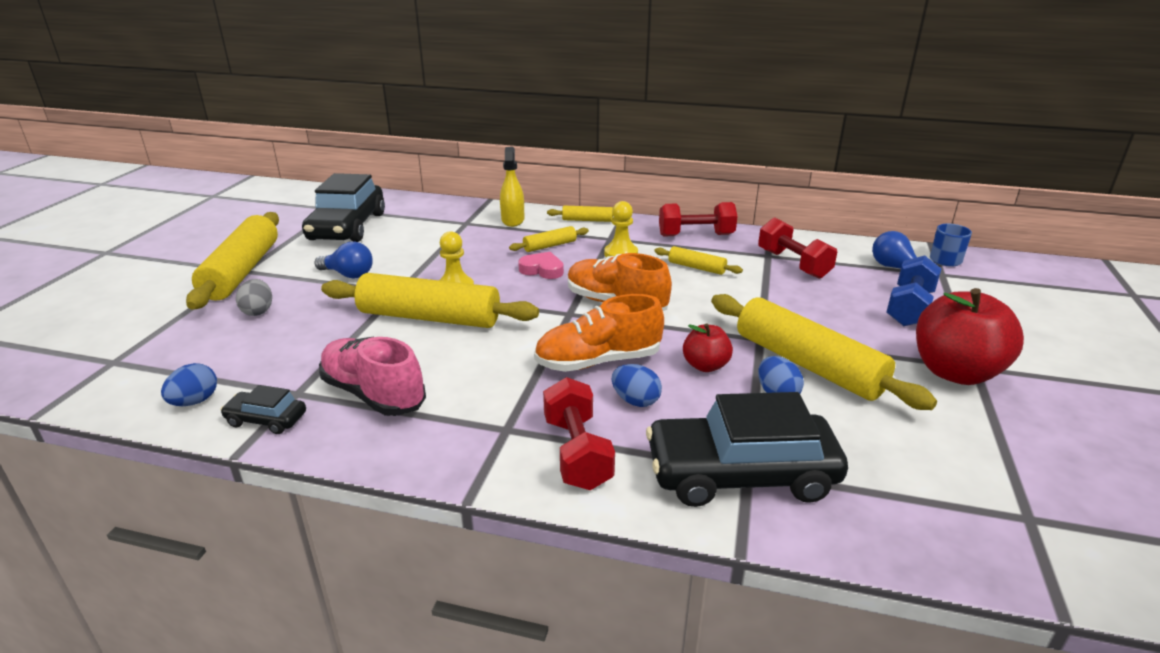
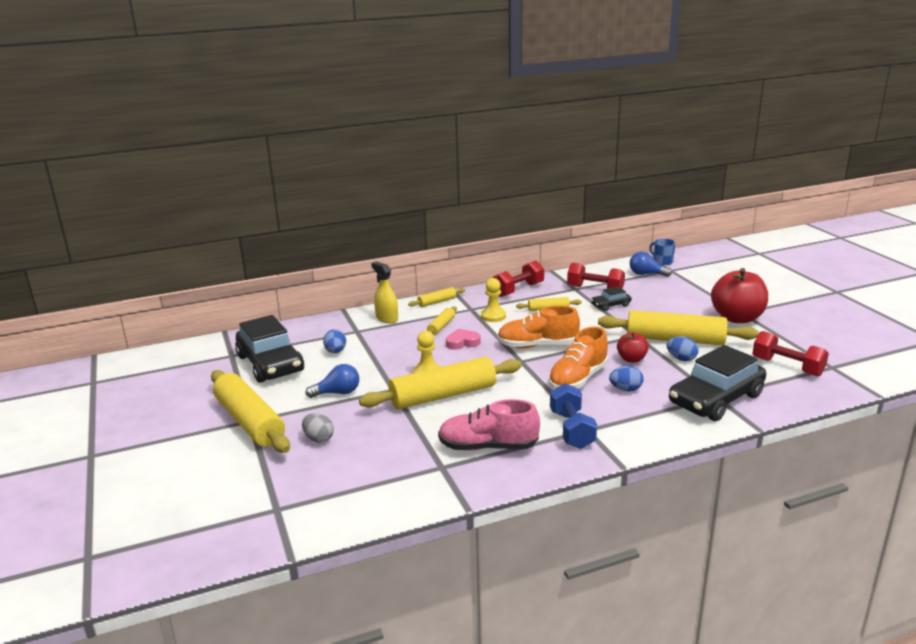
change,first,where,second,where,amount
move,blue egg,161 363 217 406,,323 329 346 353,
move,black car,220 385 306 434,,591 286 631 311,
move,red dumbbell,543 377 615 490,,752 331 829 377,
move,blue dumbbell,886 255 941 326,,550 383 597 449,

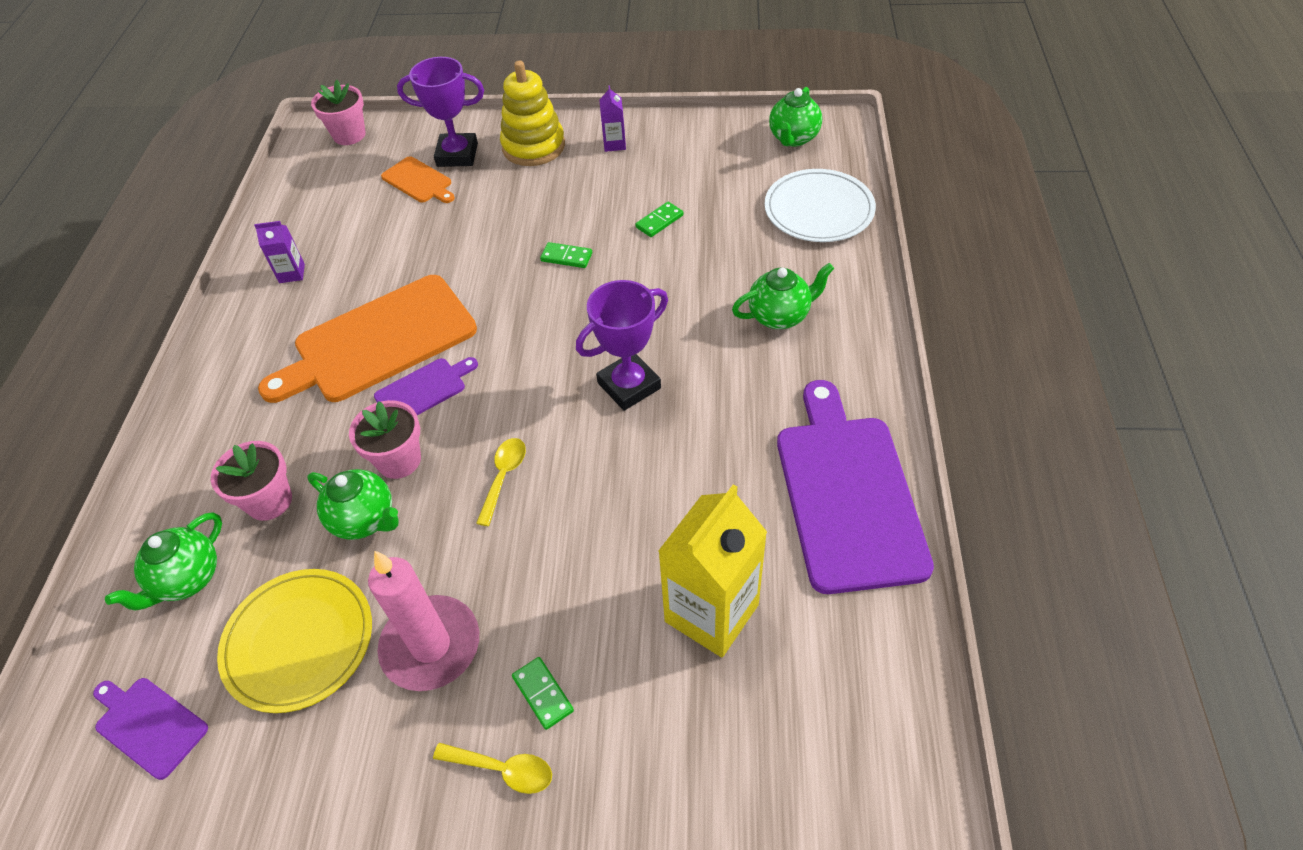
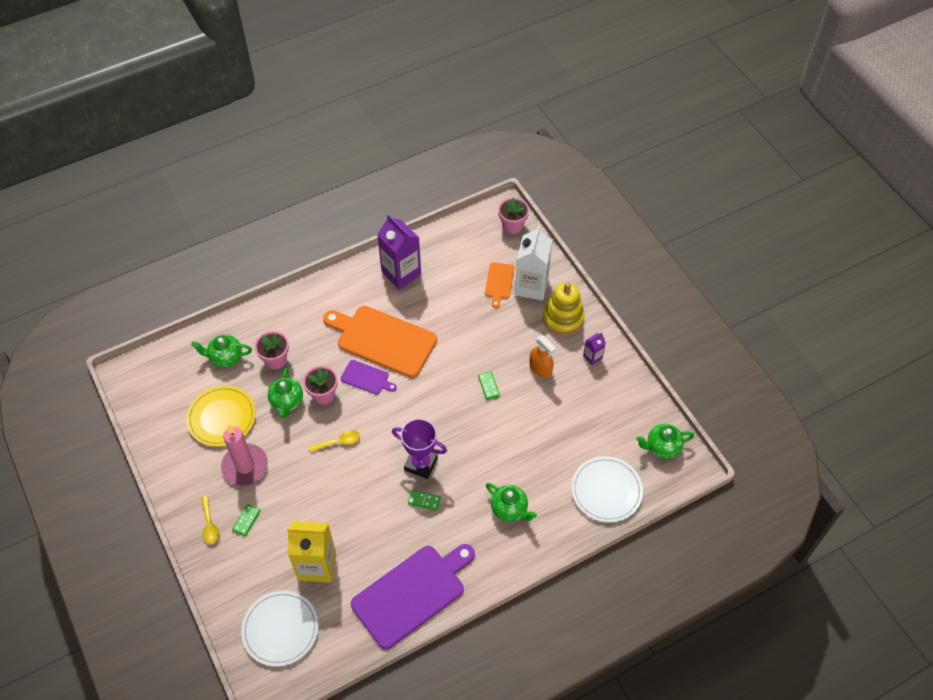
change,first,where,second,where,amount
delete,purple cutting board,93 678 208 780,,,
resize,purple carton,254 221 305 283,,377 214 421 289,x2.14
replace,purple trophy,397 57 484 167,white carton,515 226 552 301,
move,green domino,635 202 684 237,,408 490 441 511,
insert,,,white plate,241 591 319 666,
insert,,,orange spray bottle,530 335 556 378,

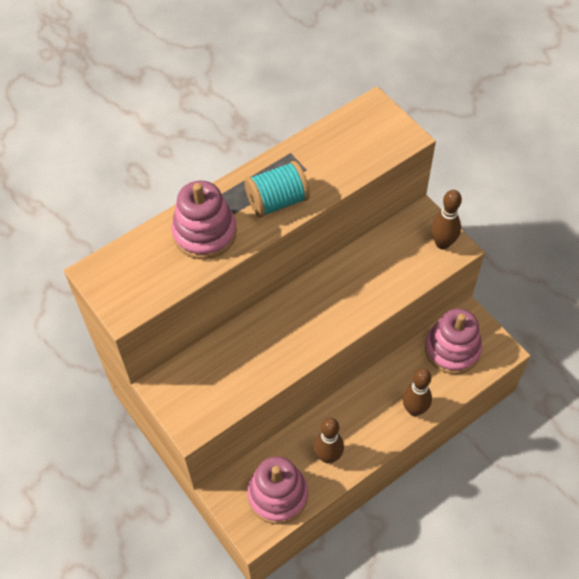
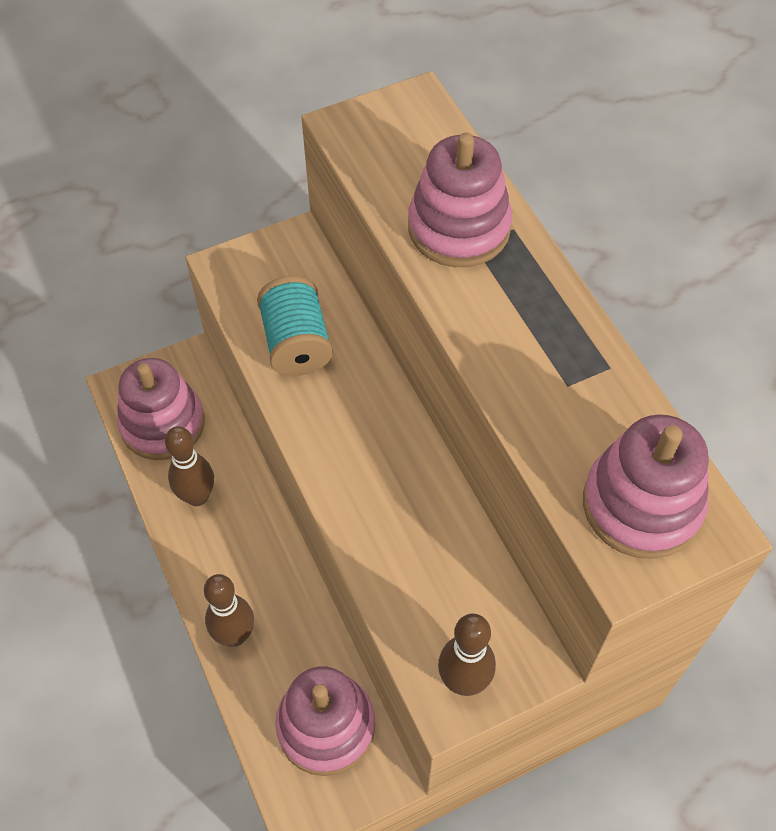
change,first,where,second,where,amount
move,turquoise spool,245 161 310 218,,257 276 333 376,
insert,,,pink stacking toy,583 414 709 559,

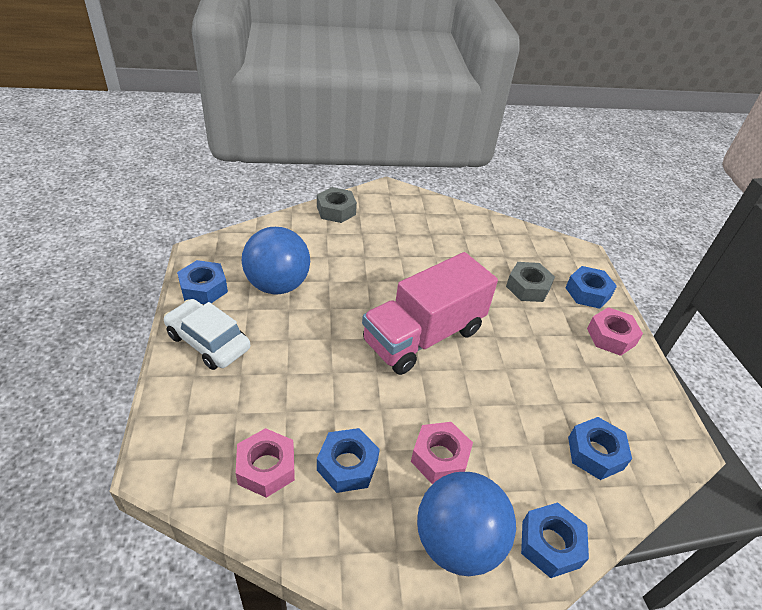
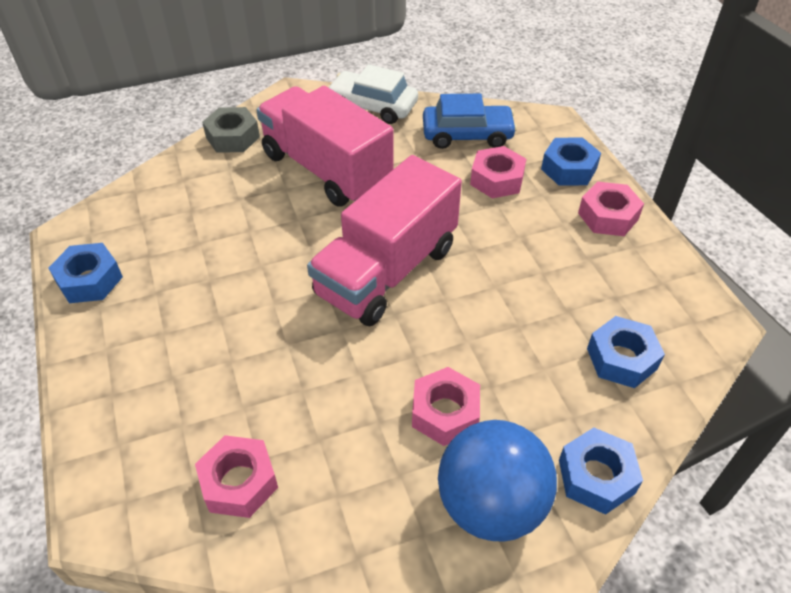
change,first,where,second,where,amount
move,white car,164 299 250 370,,327 64 418 124,
delete,blue ball,242 227 310 294,,,
delete,blue nut,317 428 380 493,,,
recolor,grey nut,506 262 555 302,pink nut,470 146 526 198,
insert,,,pink truck,256 86 394 207,
insert,,,blue car,423 94 517 149,

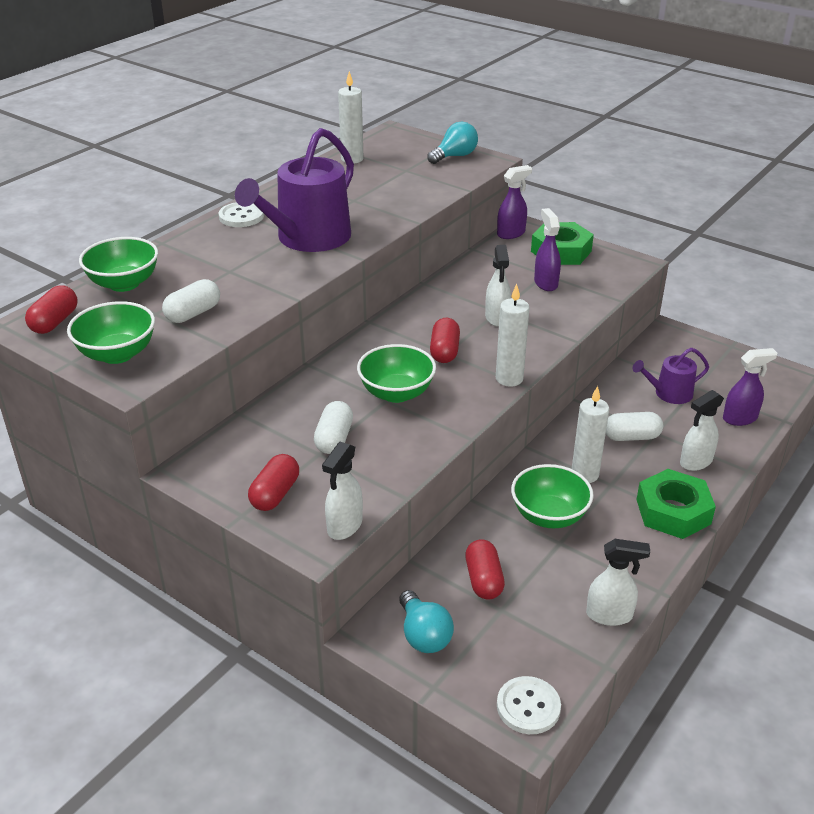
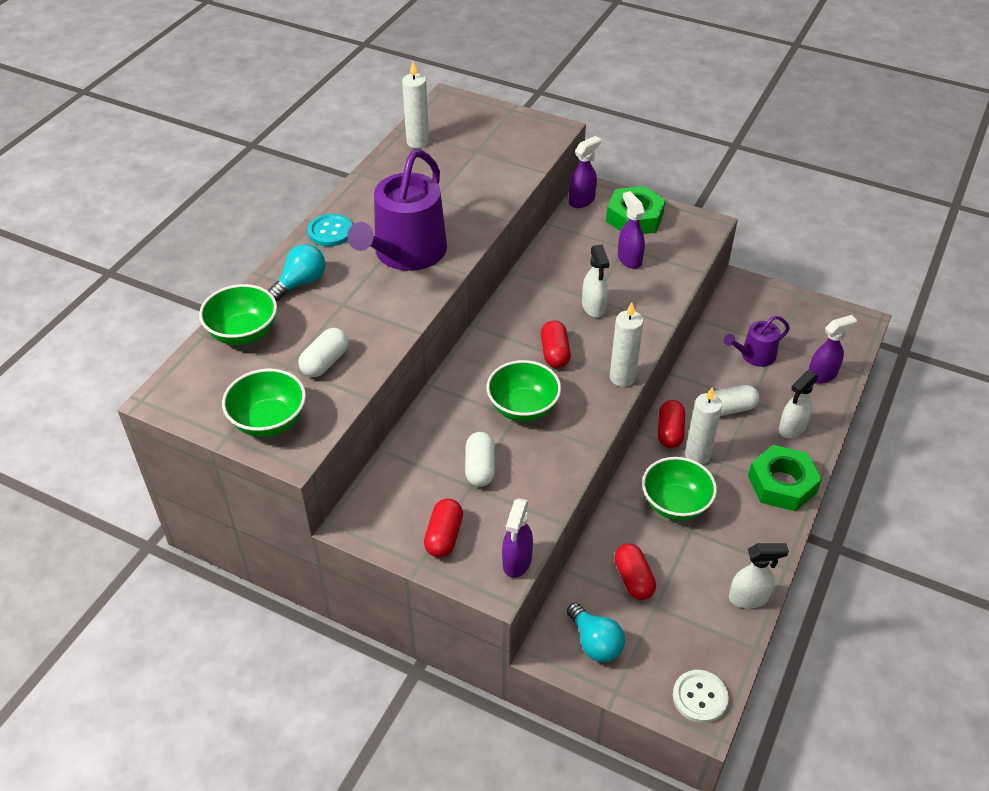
change,first,where,second,where,amount
move,red capsule,25 286 78 334,,658 400 685 448,
recolor,white button,218 202 264 227,turquoise button,308 214 353 247,
recolor,white spray bottle,322 442 363 540,purple spray bottle,502 498 533 578,
move,turquoise light bulb,427 122 478 164,,268 244 326 301,

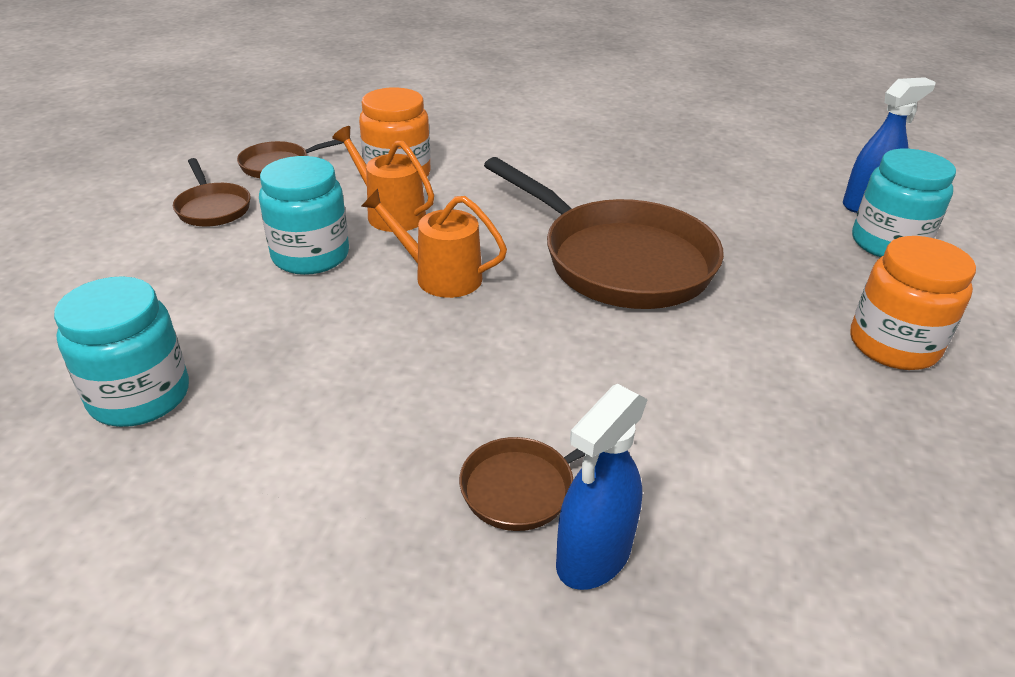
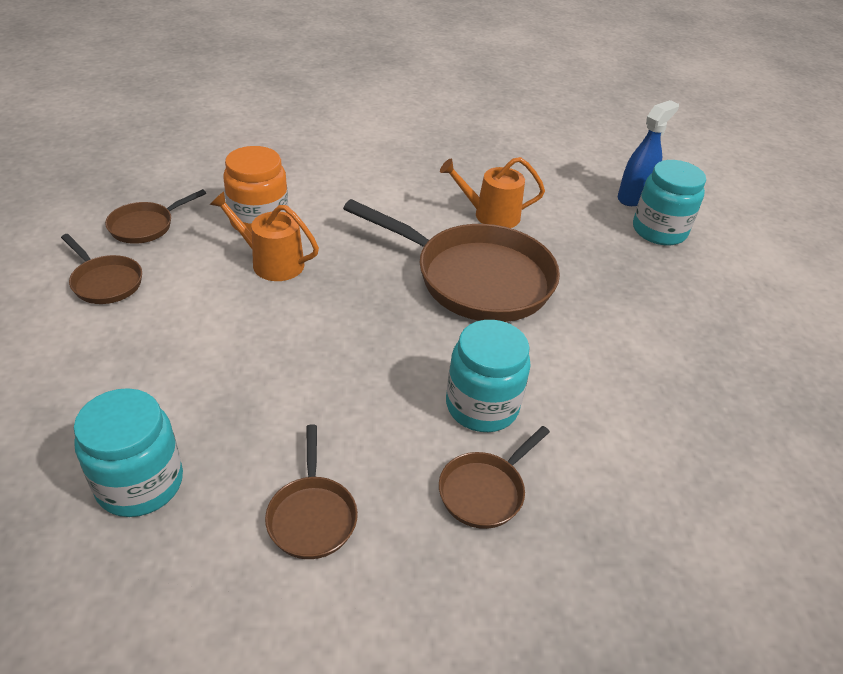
change,first,where,second,where,amount
move,turquoise jar,259 156 349 275,,446 320 531 432,
move,orange watering can,361 189 507 298,,440 157 545 228,
delete,blue spray bottle,556 384 648 590,,,
delete,orange jar,850 236 976 370,,,
insert,,,brown pan,265 424 358 559,

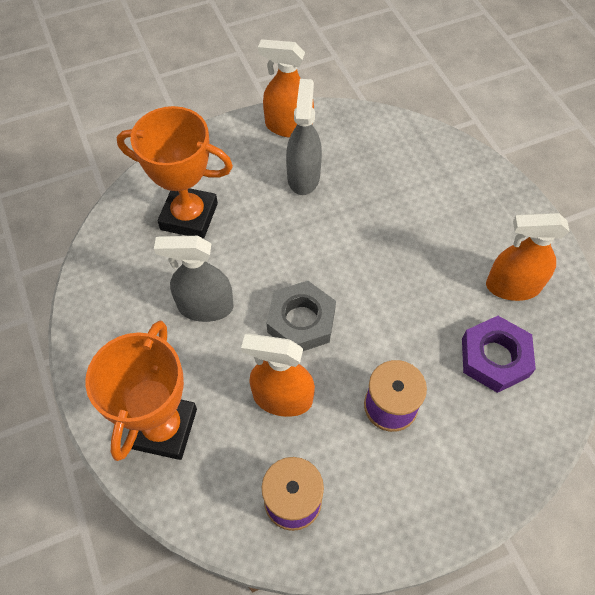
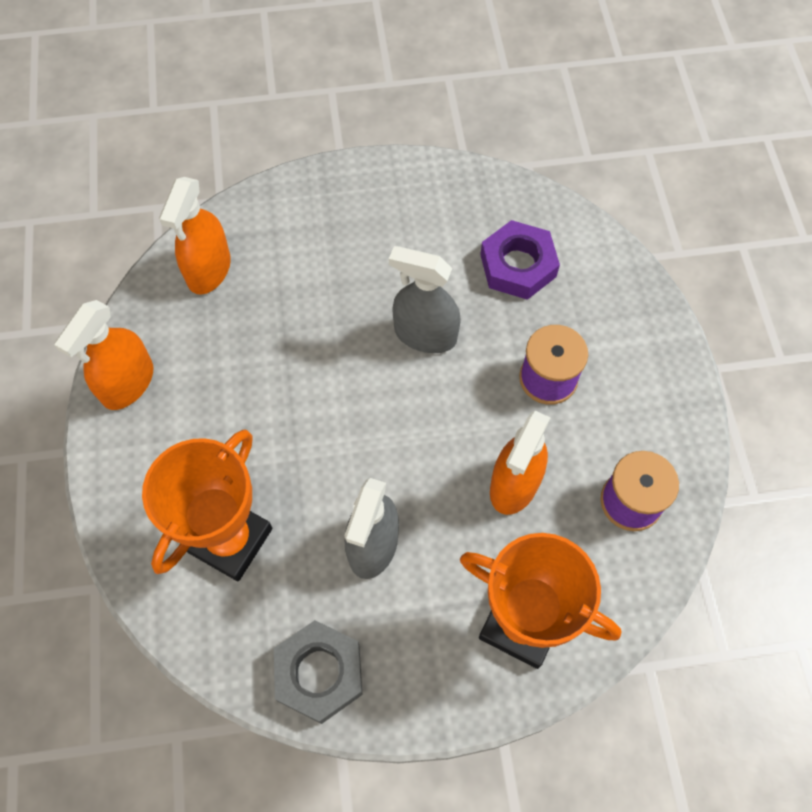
change,first,where,second,where,amount
move,grey nut,267 281 336 351,,274 620 362 724,
move,grey spray bottle,286 79 322 195,,389 246 461 353,
move,orange spray bottle,486 213 570 301,,159 177 231 295,

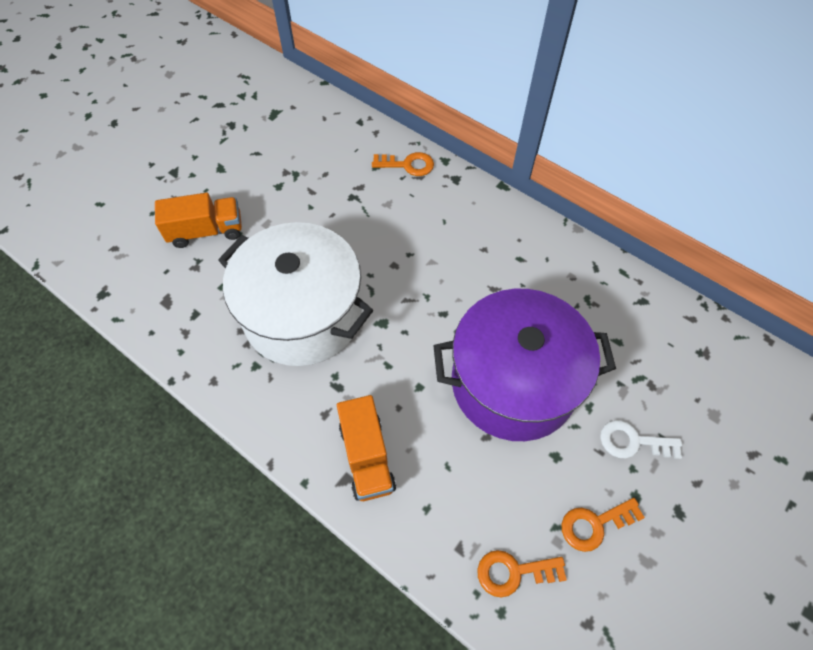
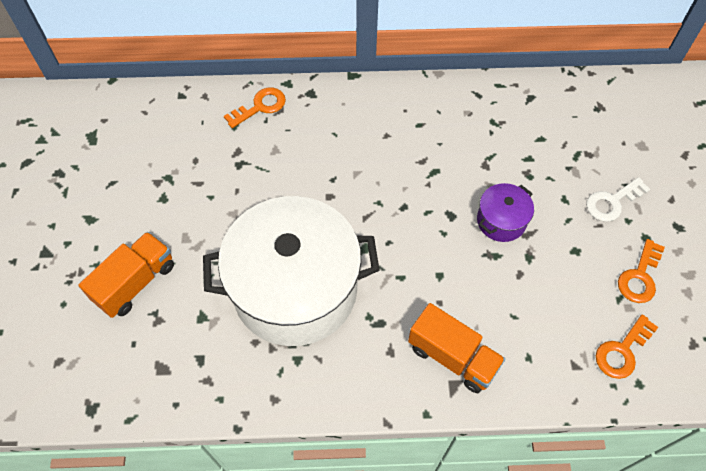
change,first,where,second,where,amount
resize,purple pot,434 289 616 441,,477 183 534 242,x0.42

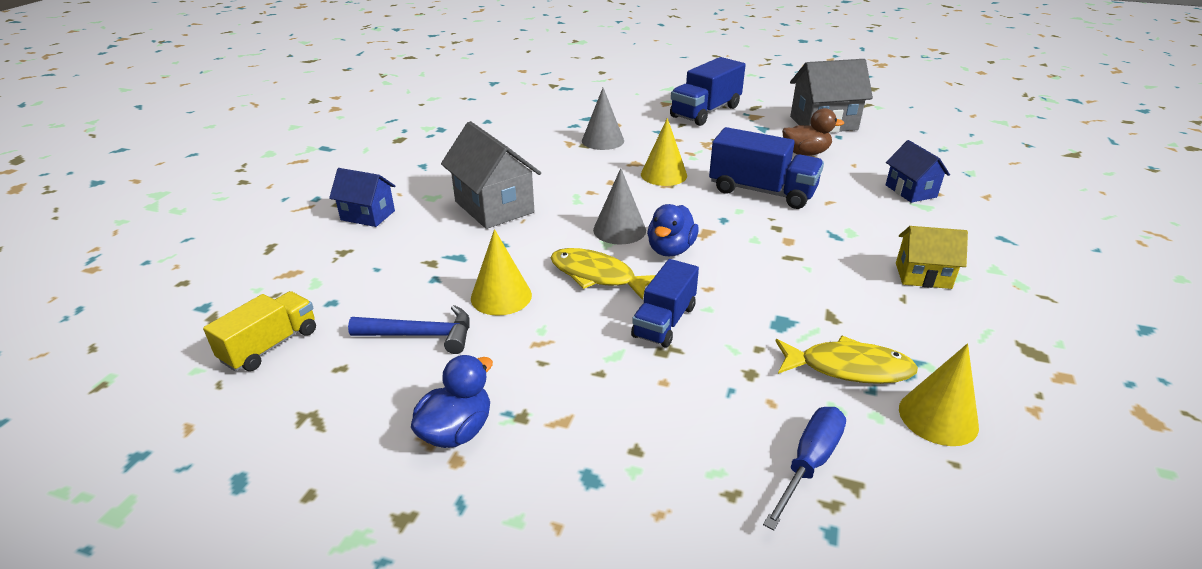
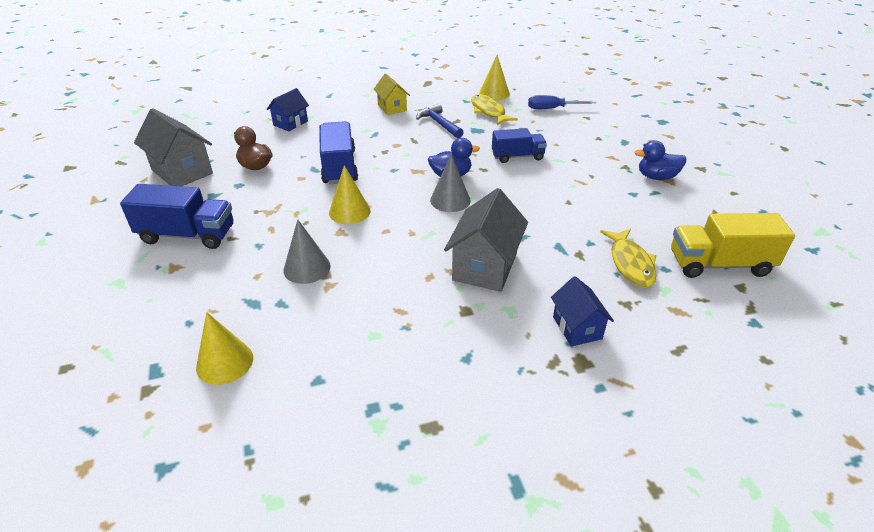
change,first,where,second,where,amount
resize,yellow truck,203 291 316 371,,671 213 795 278,x1.51
move,blue hammer,348 305 470 354,,416 104 464 138,
move,yellow cone,471 229 532 316,,196 312 253 385,
move,yellow fish,550 248 656 300,,600 229 656 288,

